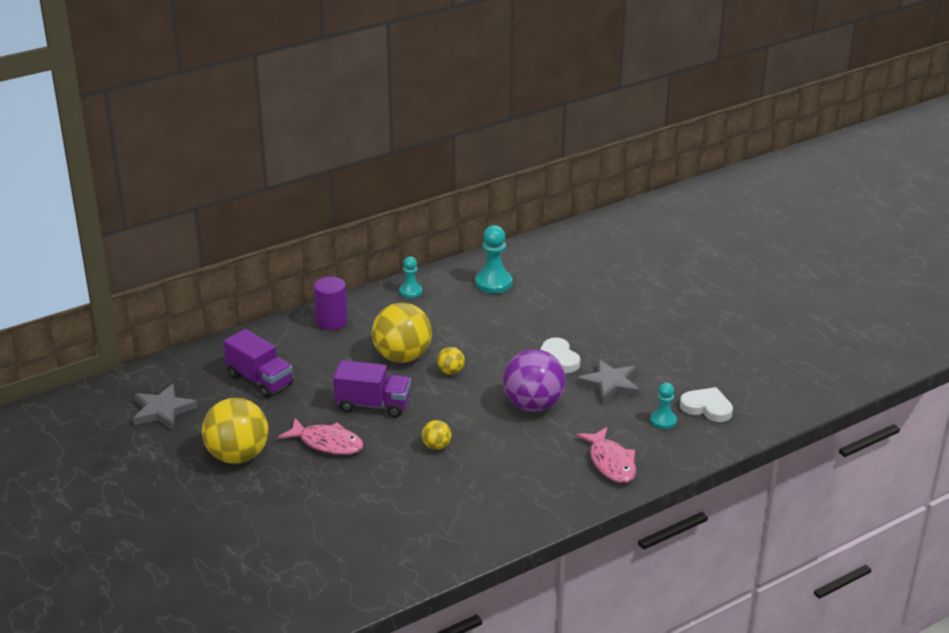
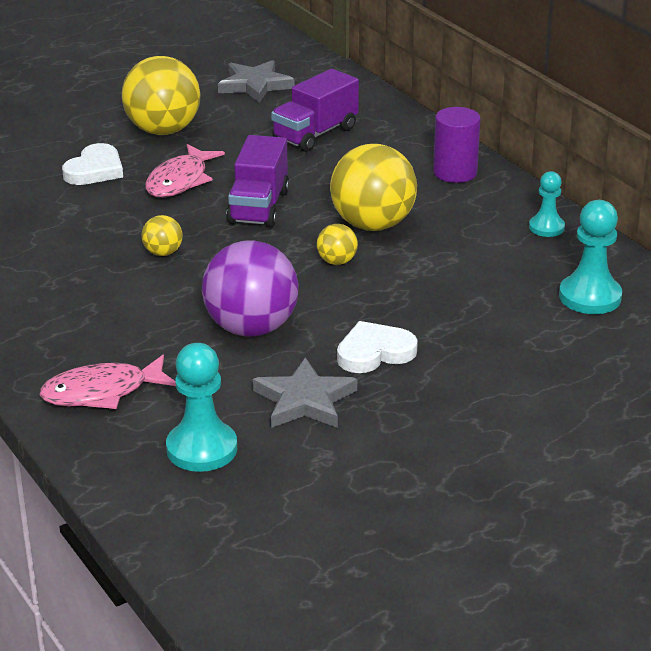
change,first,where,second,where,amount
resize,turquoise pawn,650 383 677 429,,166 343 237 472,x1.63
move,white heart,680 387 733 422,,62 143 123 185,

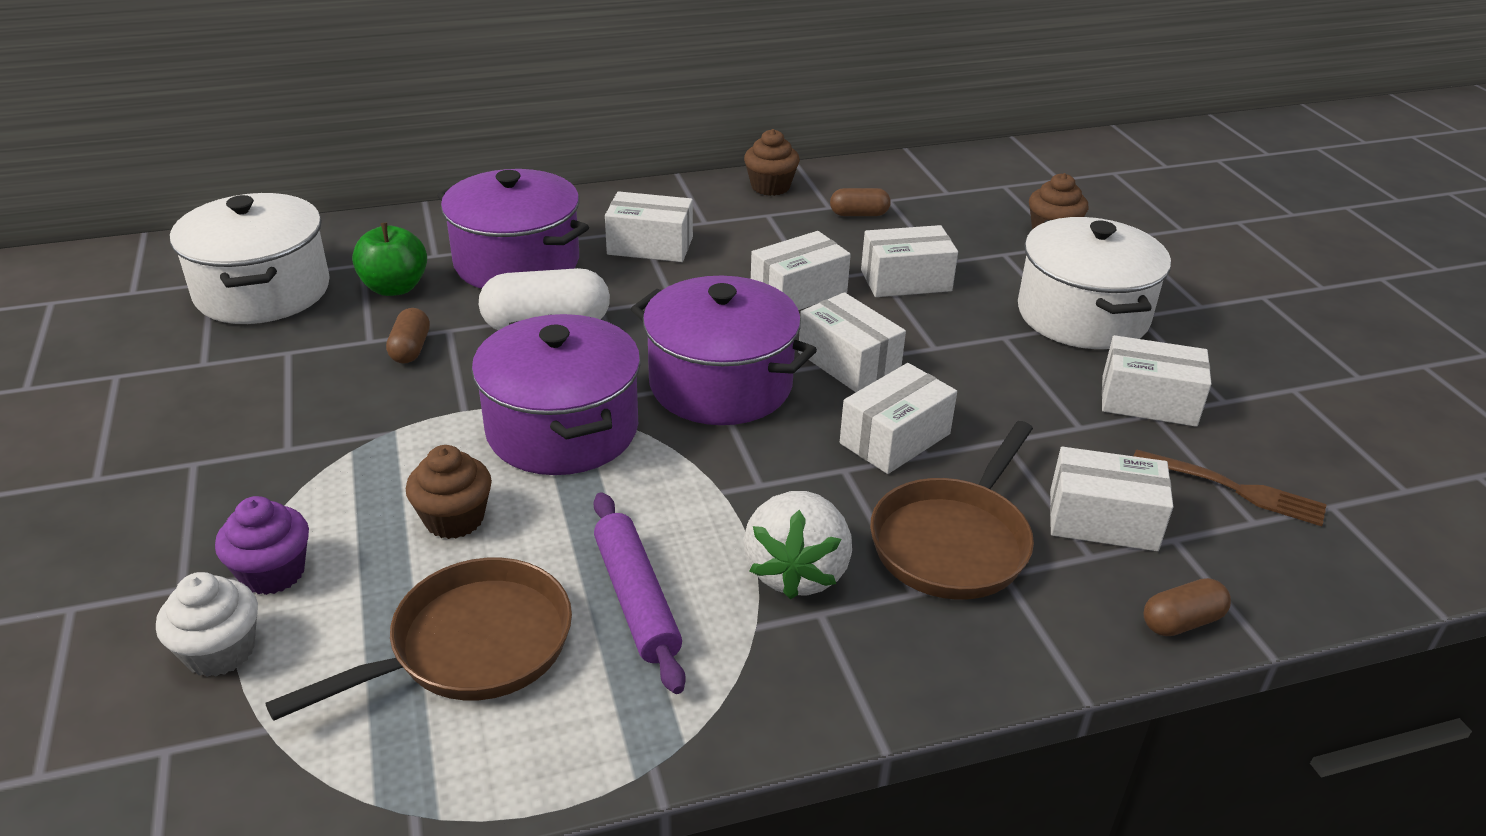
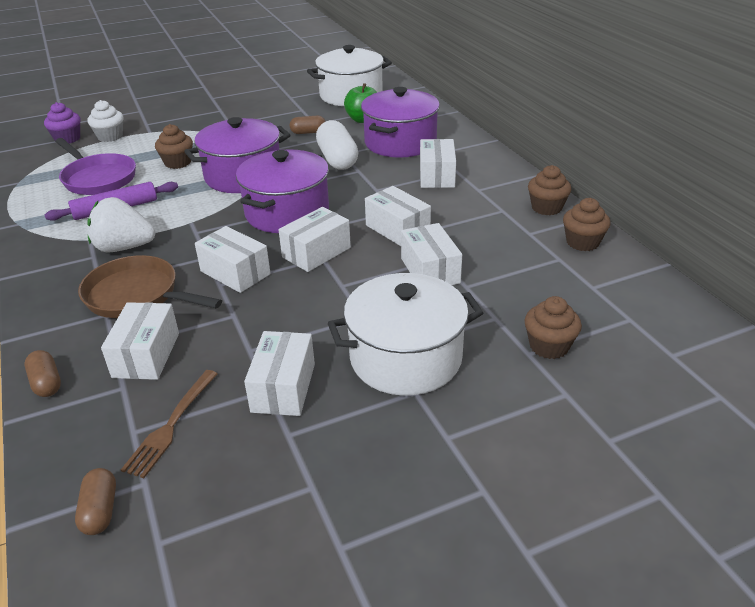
change,first,where,second,where,amount
move,purple cupcake,215 496 309 595,,44 102 80 144,
recolor,brown pan,265 558 572 721,purple pan,55 138 136 195,
move,brown capsule,830 188 891 216,,75 468 116 535,
insert,,,brown cupcake,563 198 610 251,

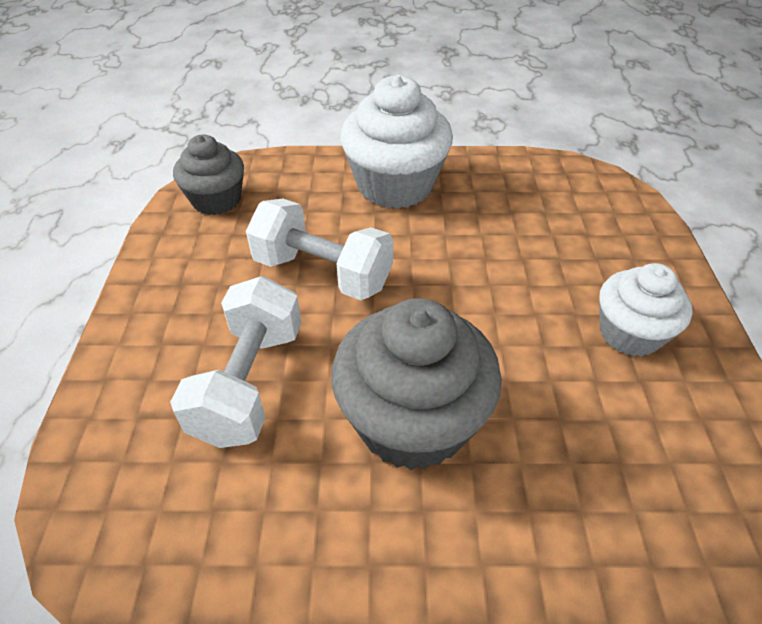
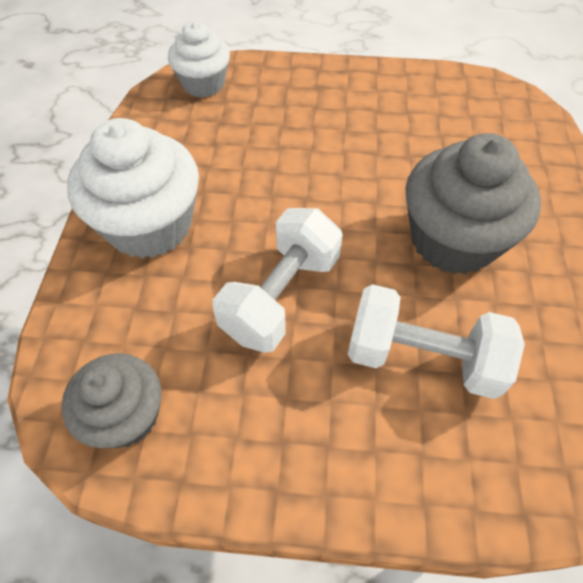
change,first,where,second,where,amount
move,white cupcake,599 263 692 357,,168 21 230 98,

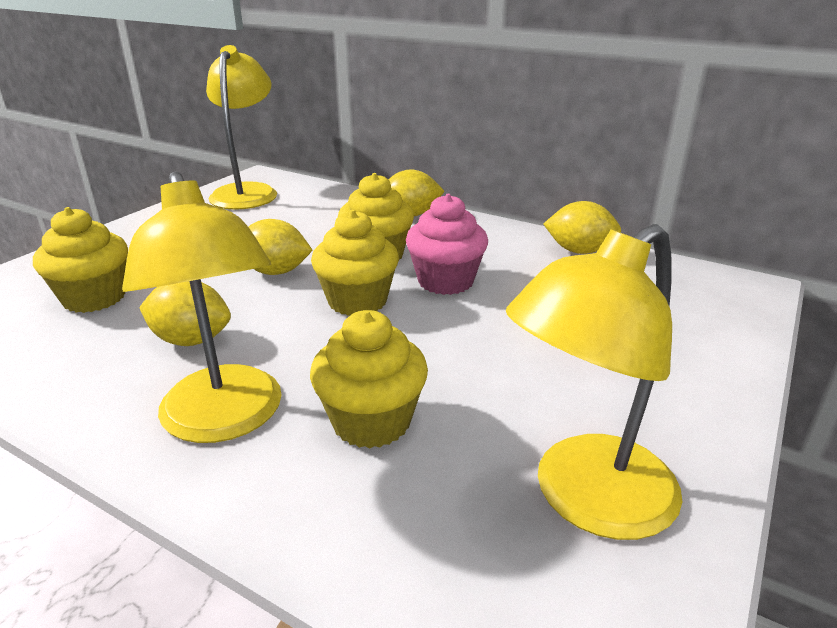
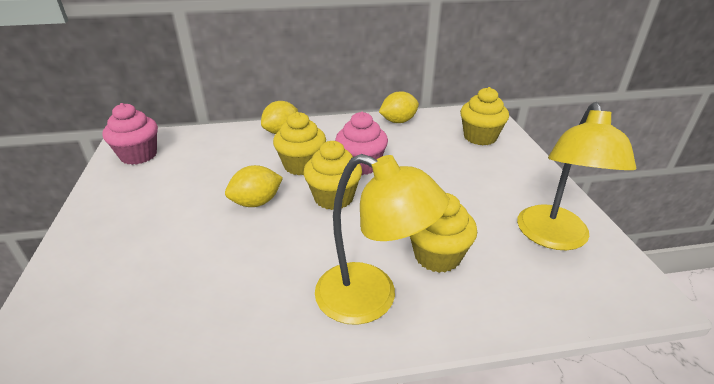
change,first,where,second,where,amount
move,yellow cupcake,33 207 128 313,,460 87 509 145,
delete,yellow lemon,139 281 231 346,,,
replace,yellow lamp,206 45 277 210,pink cupcake,102 103 158 165,

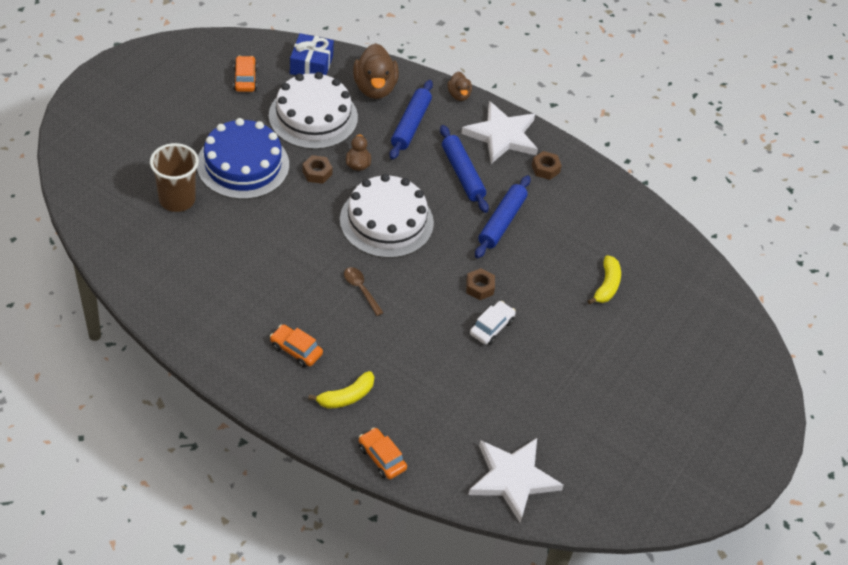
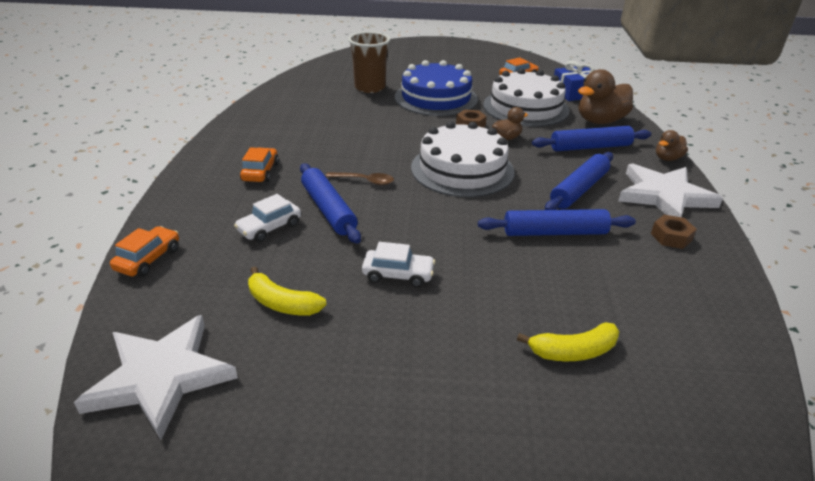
change,first,where,second,where,amount
move,yellow banana,308 371 374 409,,248 266 327 316,
rotate,brown spoon,344 267 384 316,,325 172 394 185,75 degrees clockwise
delete,brown nut,466 268 495 300,,,
insert,,,white car,234 194 301 242,
insert,,,blue rolling pin,300 163 361 244,

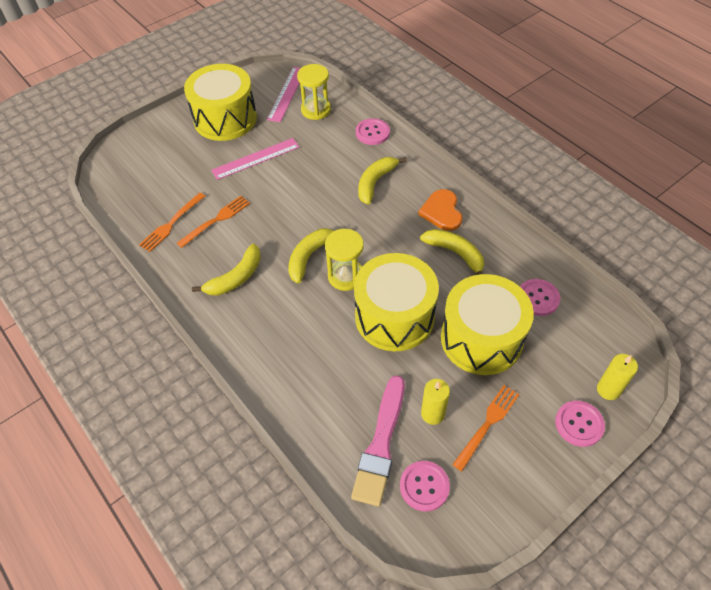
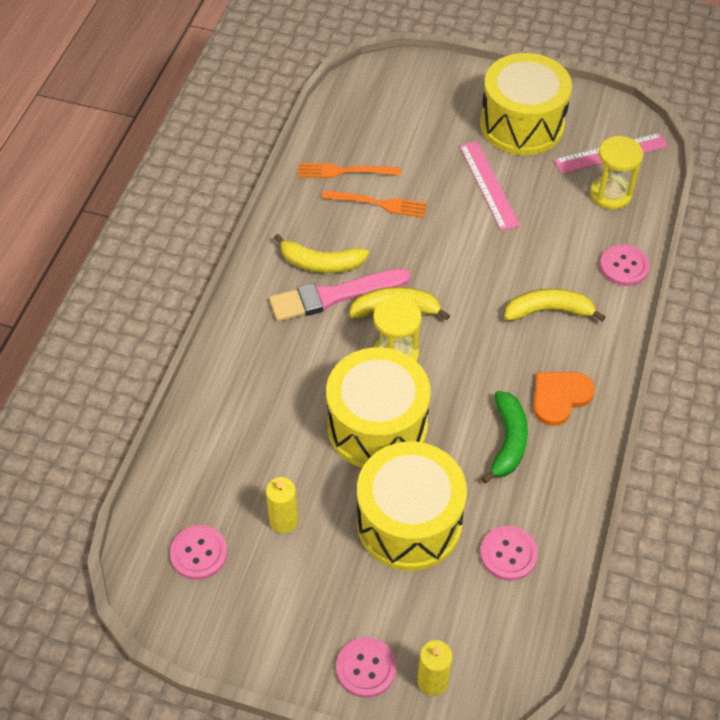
change,first,where,second,where,amount
rotate,pink ruler,211 138 299 180,,459 141 520 231,45 degrees clockwise
move,pink brush,351 375 405 506,,269 269 410 322,
recolor,yellow banana,420 229 484 275,green banana,481 391 528 483,
delete,orange fork,452 385 519 471,,,

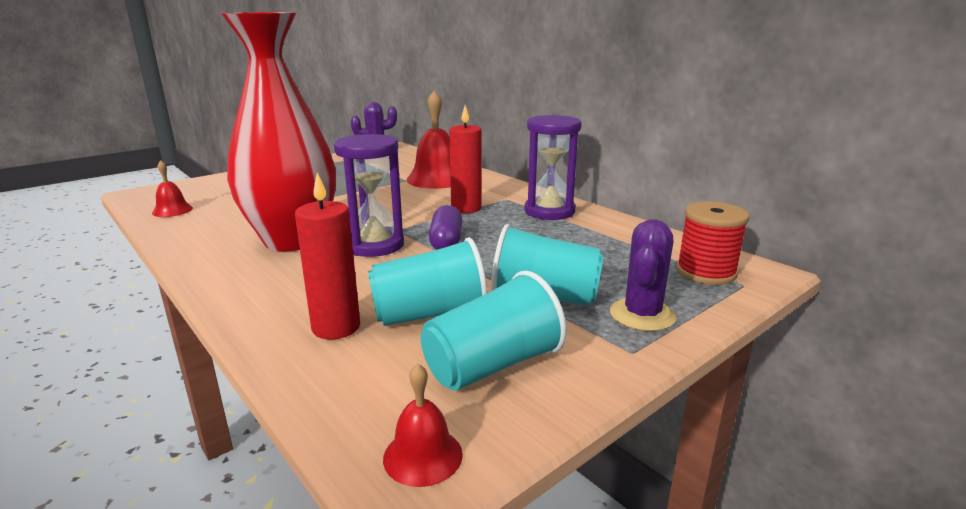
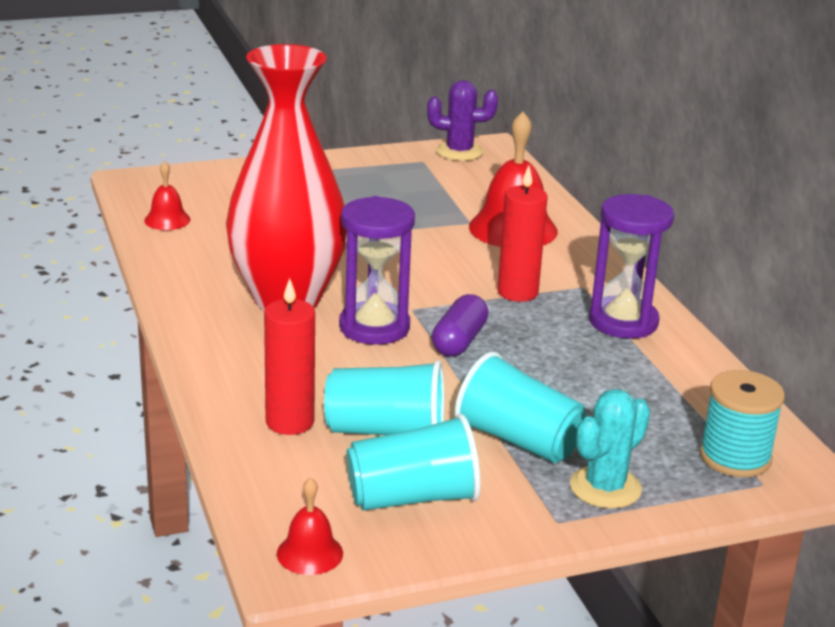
change,first,where,second,where,amount
recolor,purple cactus,610 219 676 331,turquoise cactus,570 389 650 509,
recolor,red spool,676 201 749 285,turquoise spool,699 370 785 477,

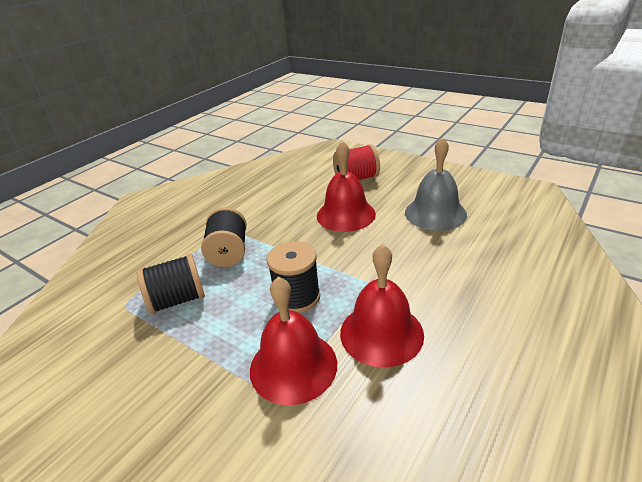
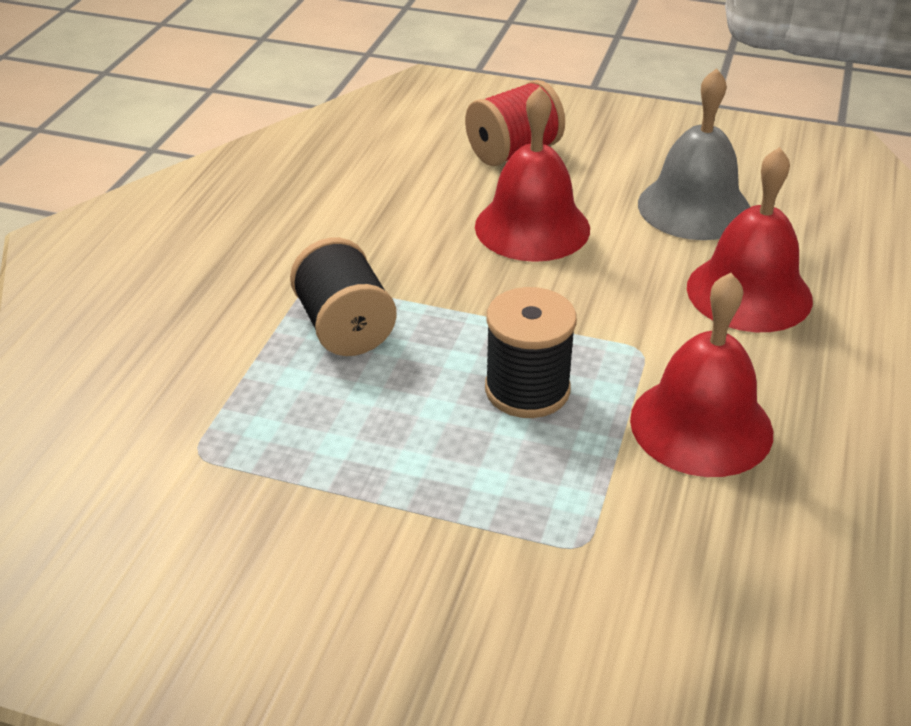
change,first,where,second,where,amount
delete,black spool,137 254 205 314,,,
move,red bell,250 277 337 405,,687 147 813 332,

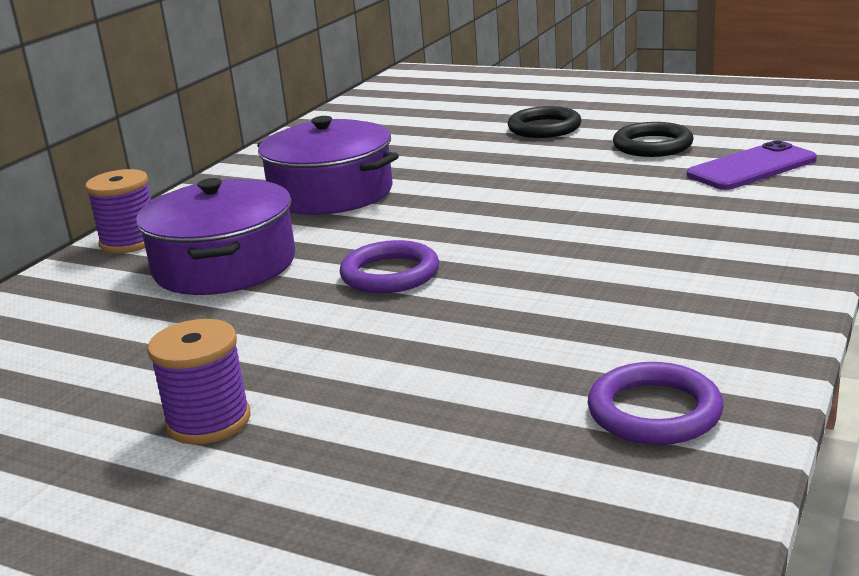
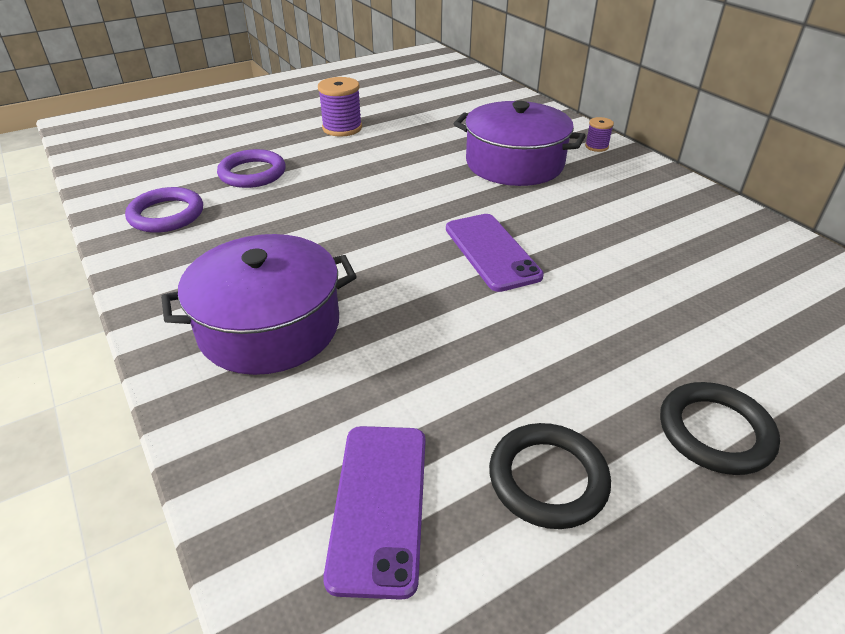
change,first,where,second,where,amount
resize,purple spool,85 169 151 253,,585 117 614 152,x0.56
move,purple pot,257 116 399 215,,161 234 357 375,
move,purple ring,340 240 439 293,,217 149 286 188,
insert,,,purple phone,446 214 544 292,

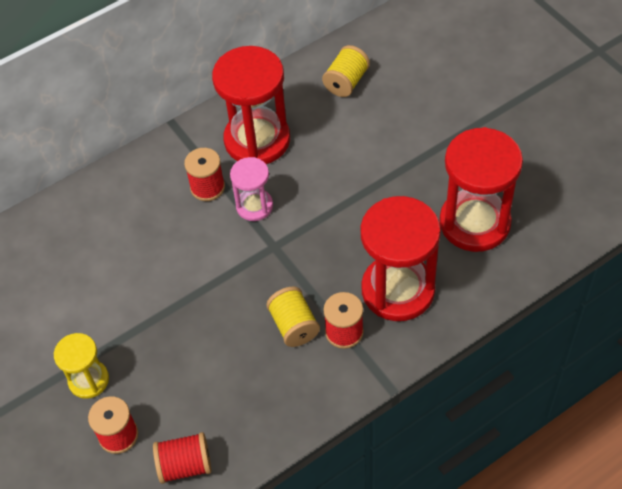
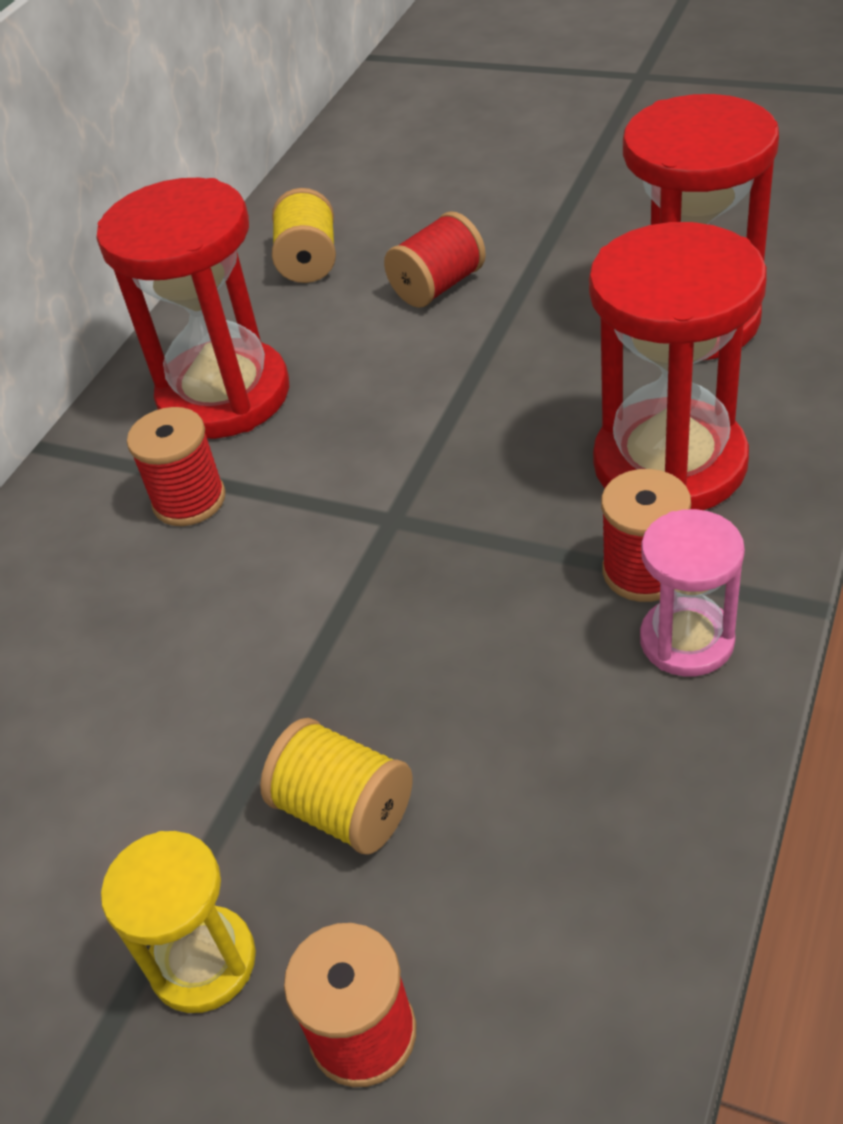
change,first,where,second,where,amount
move,red spool,153 432 211 484,,384 211 486 308,
move,pink hourglass,230 157 273 221,,640 509 745 676,
move,yellow spool,266 287 320 347,,260 718 413 855,

